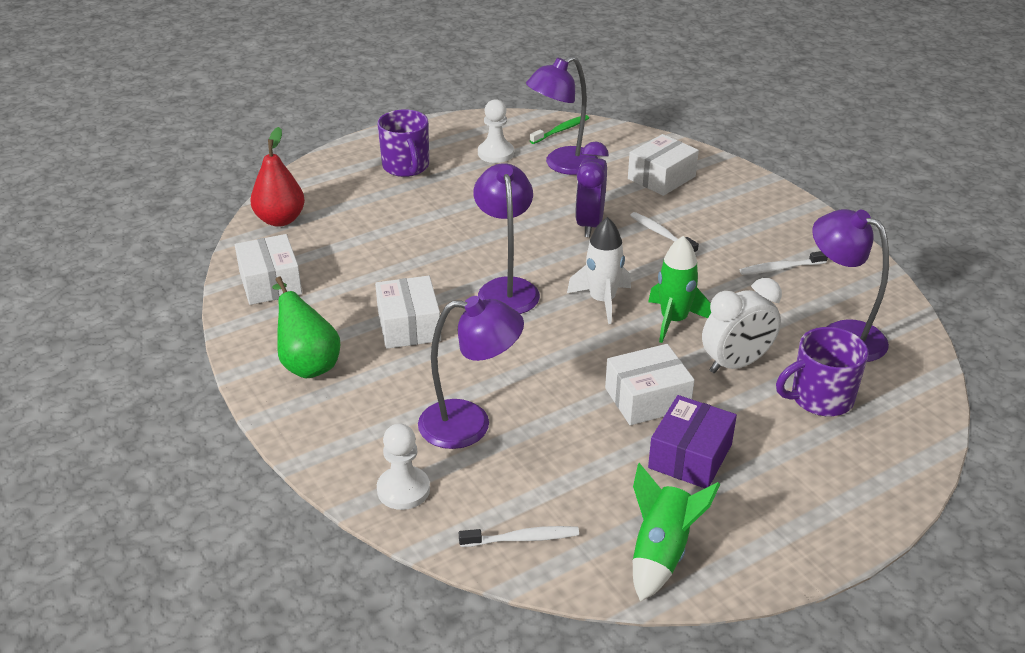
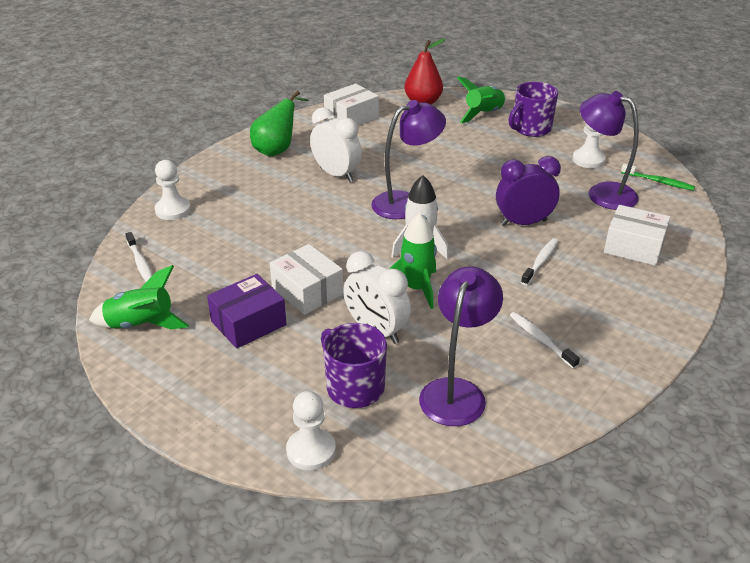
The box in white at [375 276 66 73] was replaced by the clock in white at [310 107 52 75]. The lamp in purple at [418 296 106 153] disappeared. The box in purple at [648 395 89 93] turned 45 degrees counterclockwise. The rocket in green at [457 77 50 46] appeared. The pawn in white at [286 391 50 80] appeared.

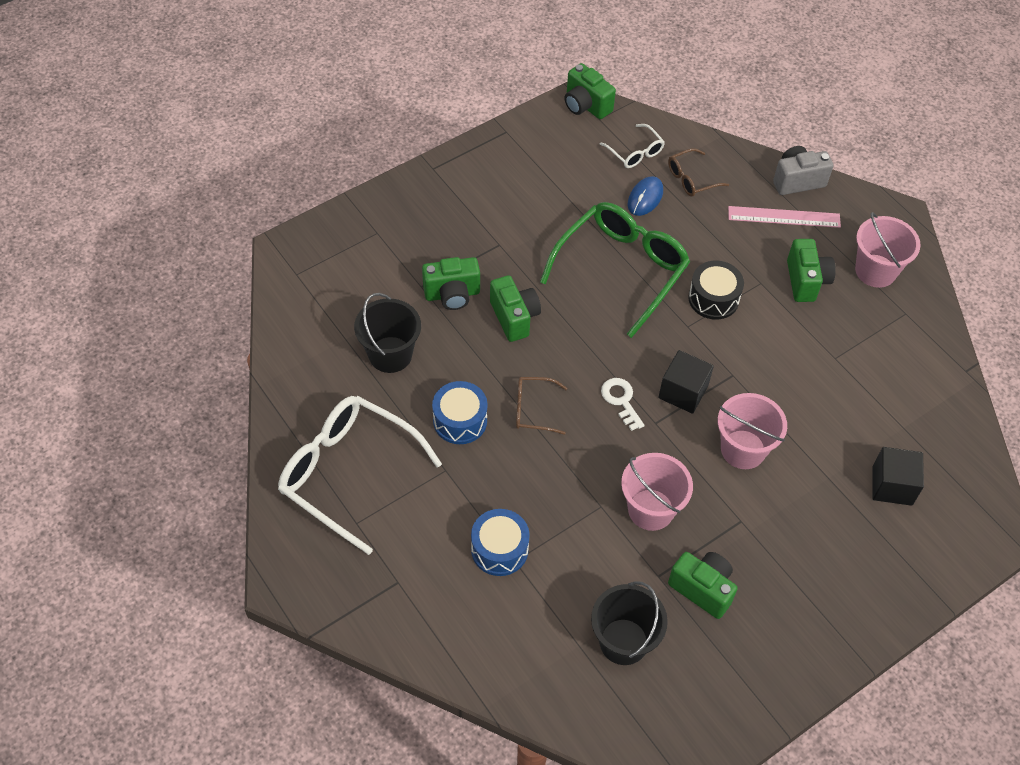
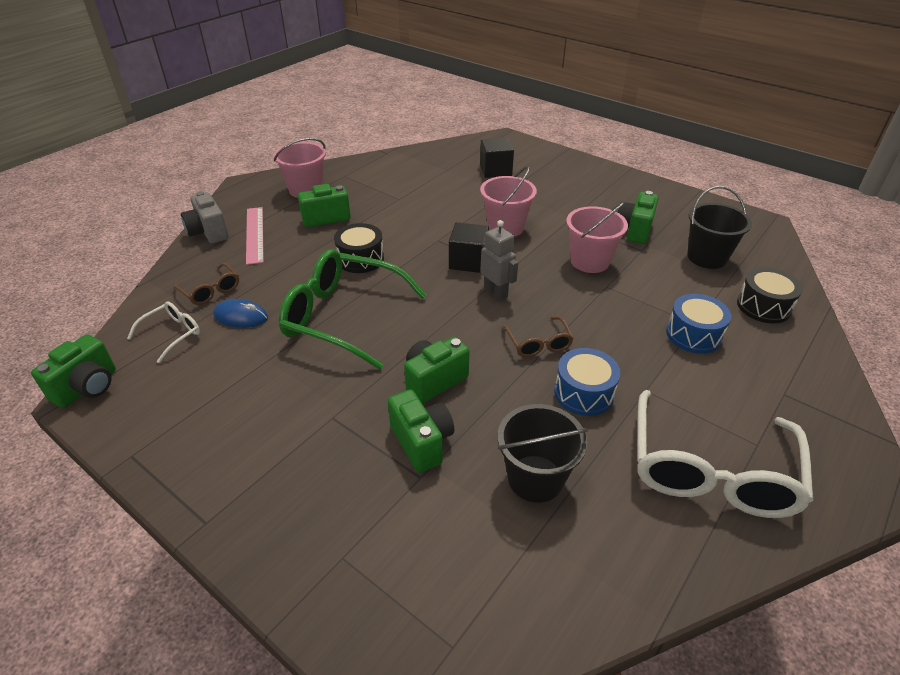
The key in white at [601 378 44 53] was replaced by the robot in grey at [480 220 38 81]. The drum in black at [737 267 66 56] appeared.

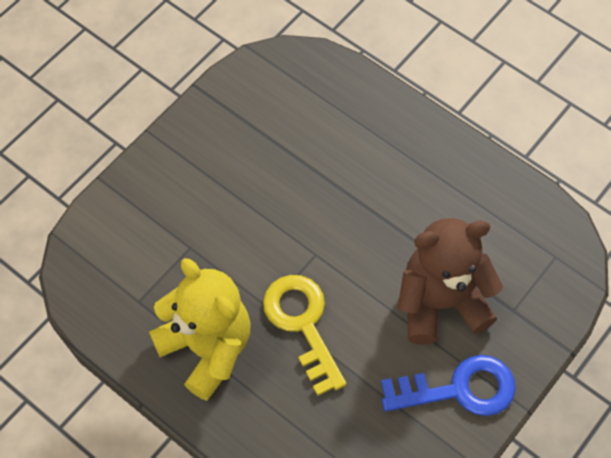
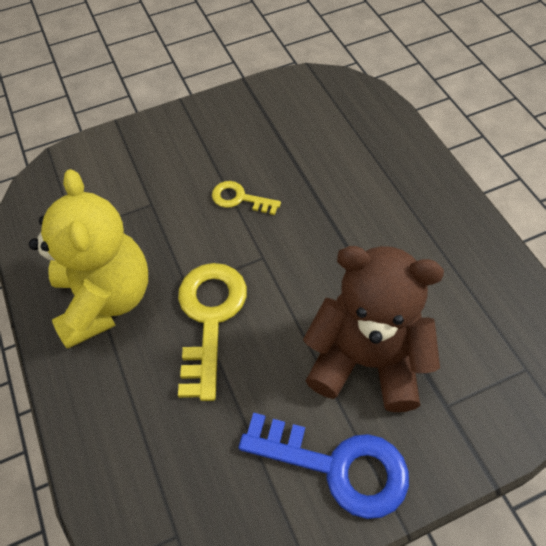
The key in yellow at [212 181 69 34] appeared.

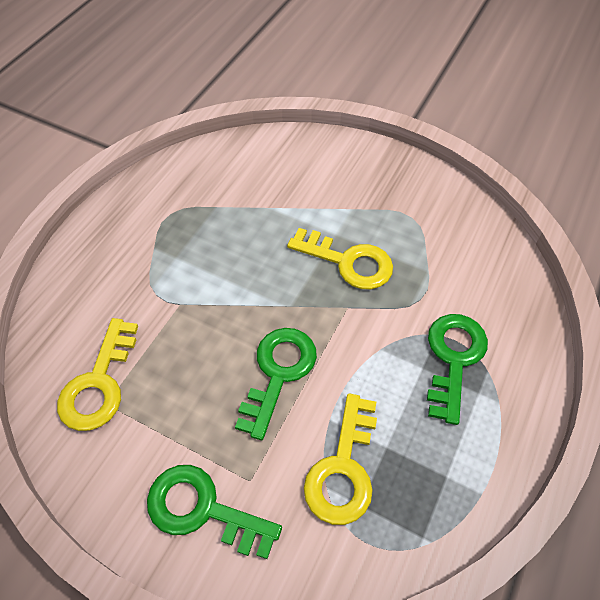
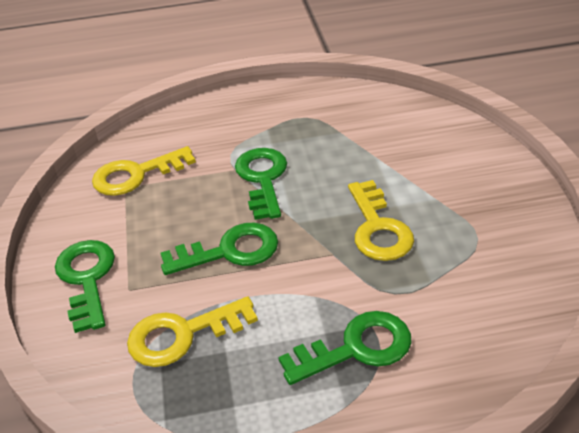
The key in green at [235 148 52 72] appeared.

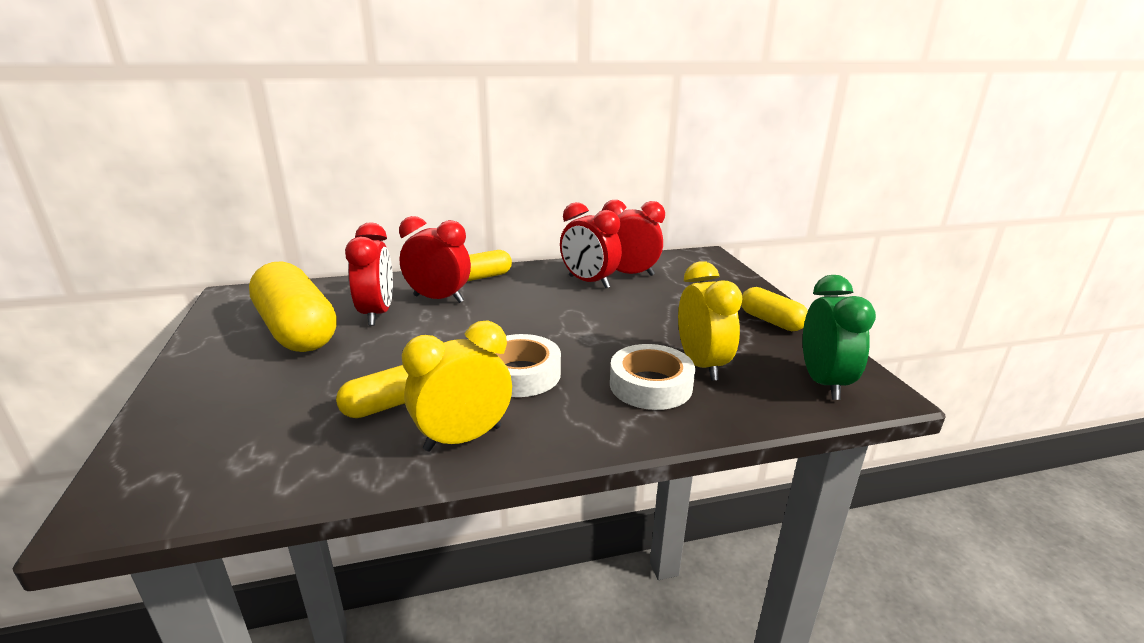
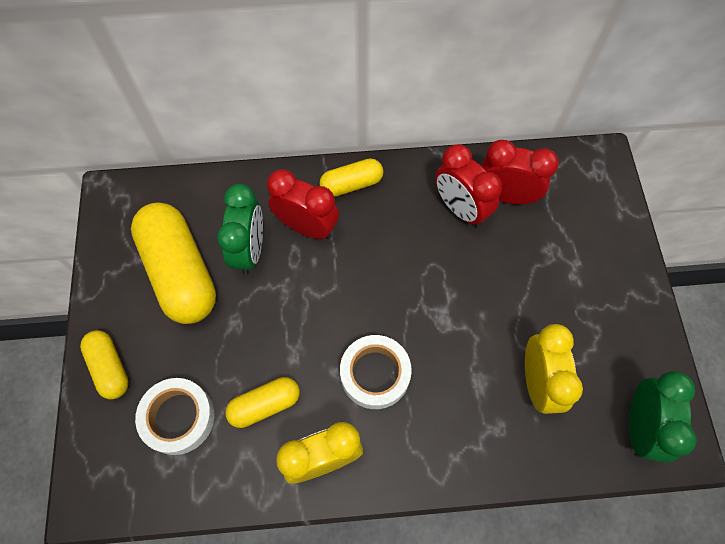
The clock in red at [345 223 48 103] became the clock in green at [217 184 46 91]. The capsule in yellow moved from [741 287 67 44] to [80 330 49 69]. The tape in white moved from [610 344 85 66] to [135 378 79 77].

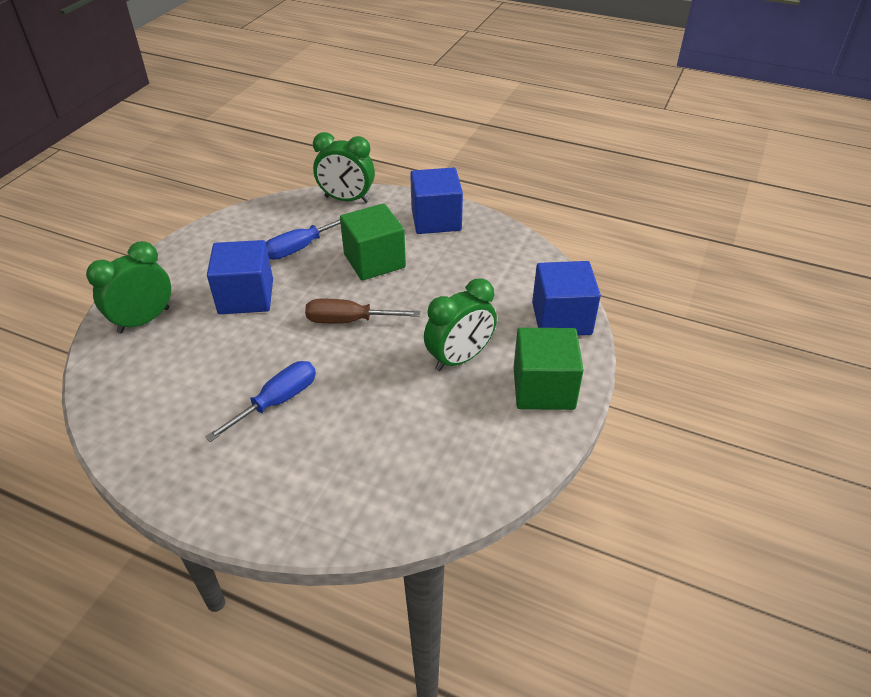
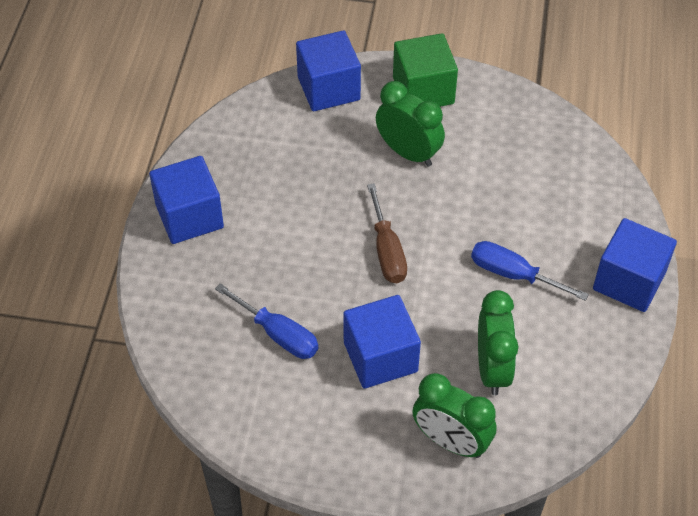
The clock in green moved from [313 132 62 71] to [478 290 41 105]. The cube in green at [340 203 66 77] disappeared. The cube in blue at [593 218 84 94] appeared.

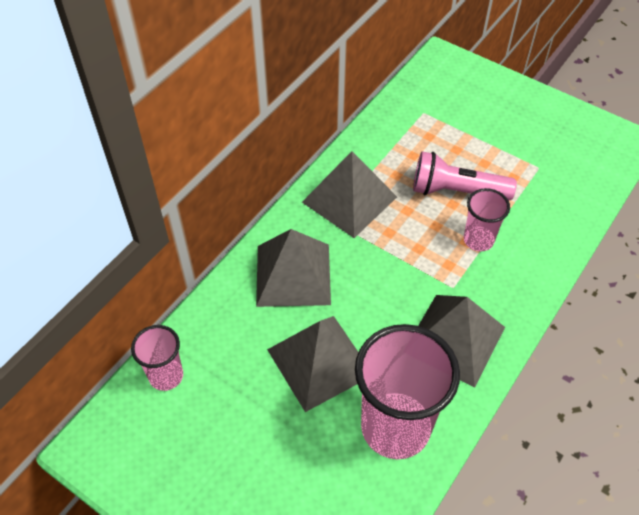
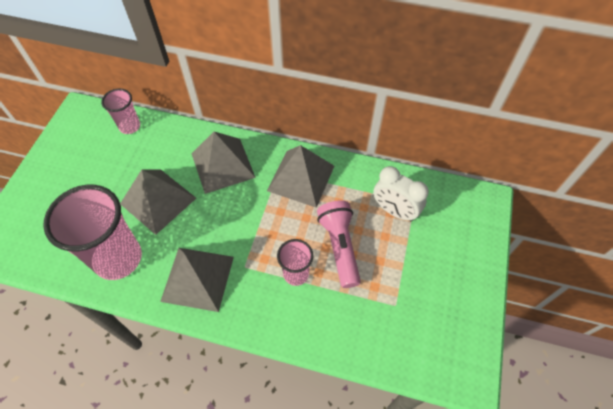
The clock in white at [373 166 56 55] appeared.

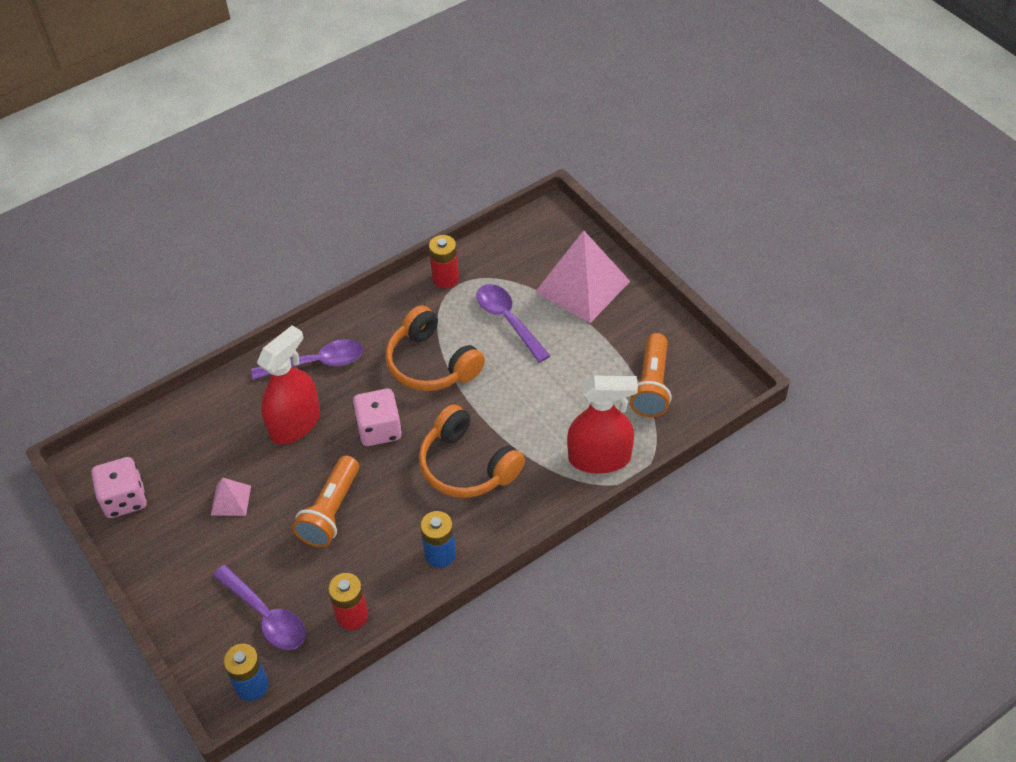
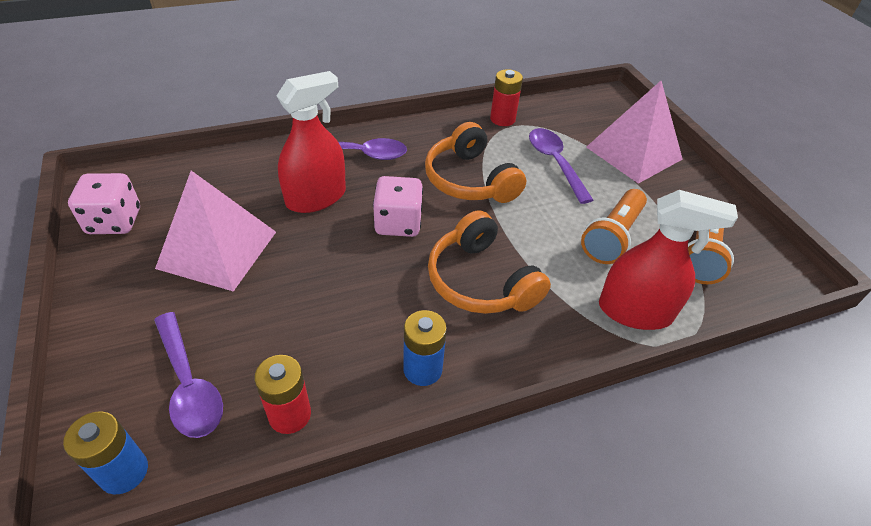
The flashlight in orange moved from [292 456 67 92] to [581 189 66 75]. The pyramid in pink at [211 478 40 38] changed to 2.16 times the size.

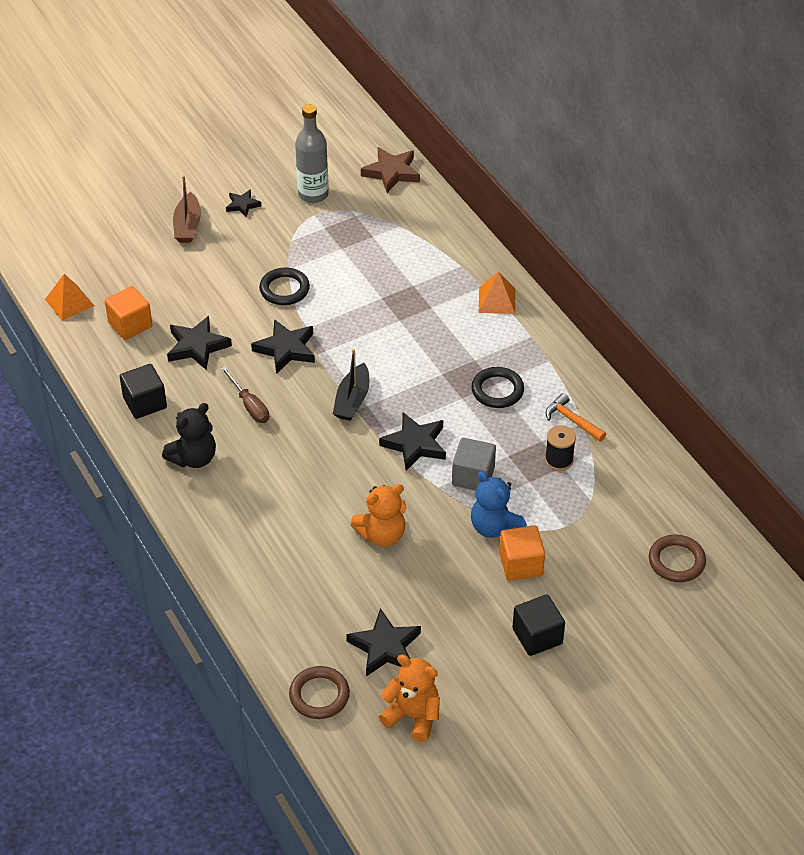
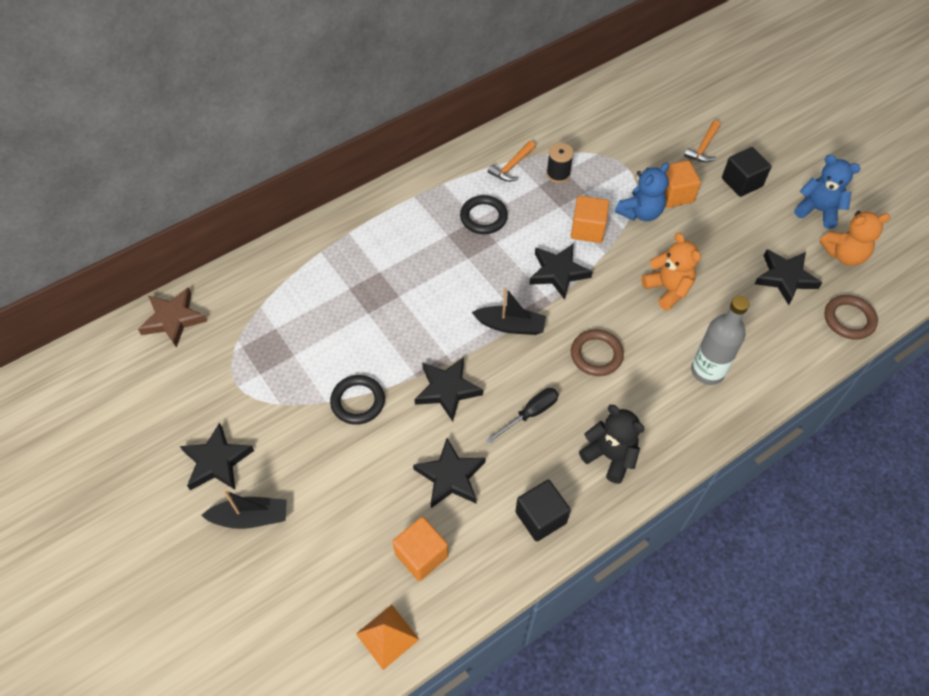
The bottle in grey moved from [295 104 34 99] to [691 296 59 89]. The boat in brown at [173 175 28 68] became the boat in black at [201 490 86 39]. The star in black at [226 189 35 28] changed to 1.71 times the size. The pyramid in orange at [479 272 36 42] disappeared. The screwdriver in brown at [220 366 49 57] became the screwdriver in black at [486 388 73 56]. The cube in grey at [452 438 44 53] became the cube in orange at [571 196 38 47]. The ring in brown moved from [649 535 57 47] to [571 329 53 47]. The teddy bear in orange at [379 655 61 87] turned 120 degrees counterclockwise. The hammer in orange at [684 120 37 43] appeared. The teddy bear in blue at [794 155 67 74] appeared.

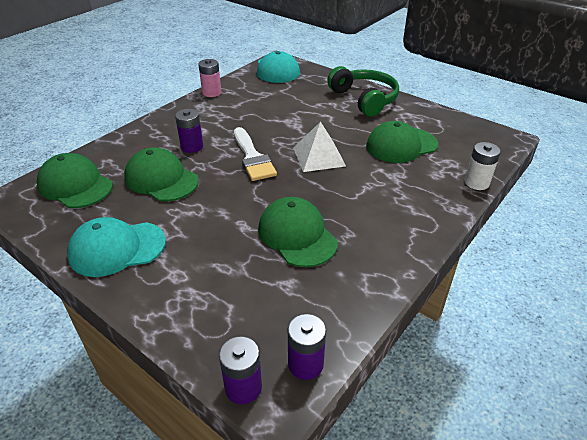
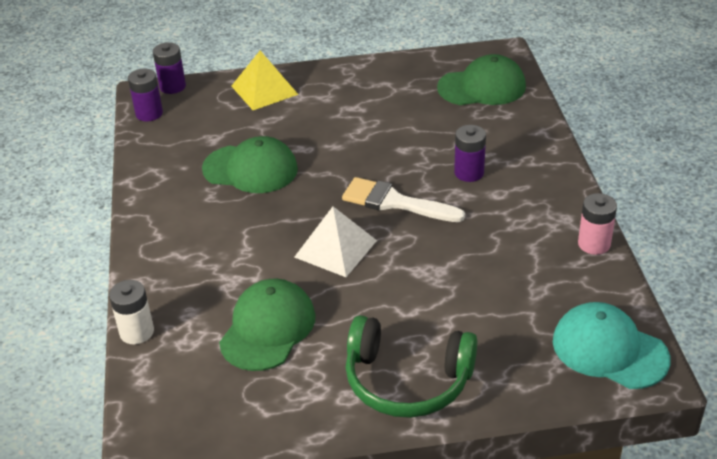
The cap in green at [124 147 75 54] disappeared. The cap in turquoise at [67 217 99 60] disappeared. The pyramid in yellow at [231 51 68 59] appeared.

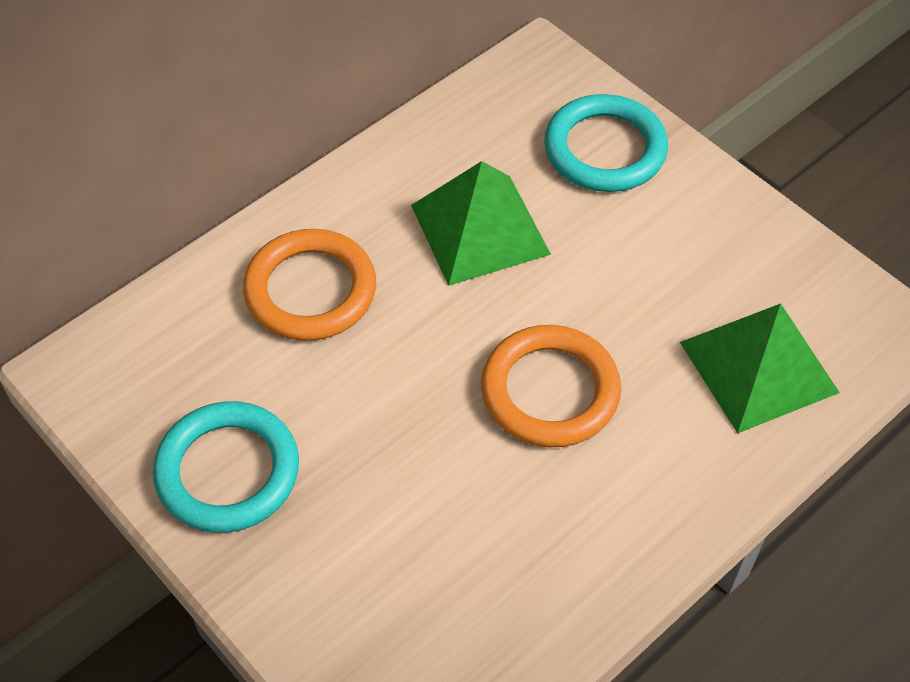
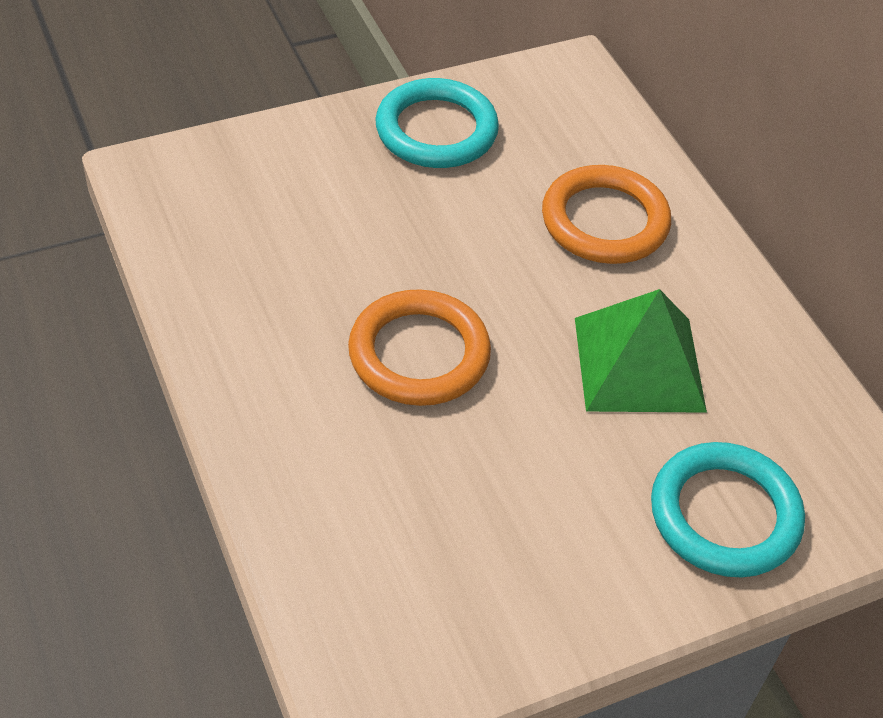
The pyramid in green at [680 303 160 130] disappeared.

